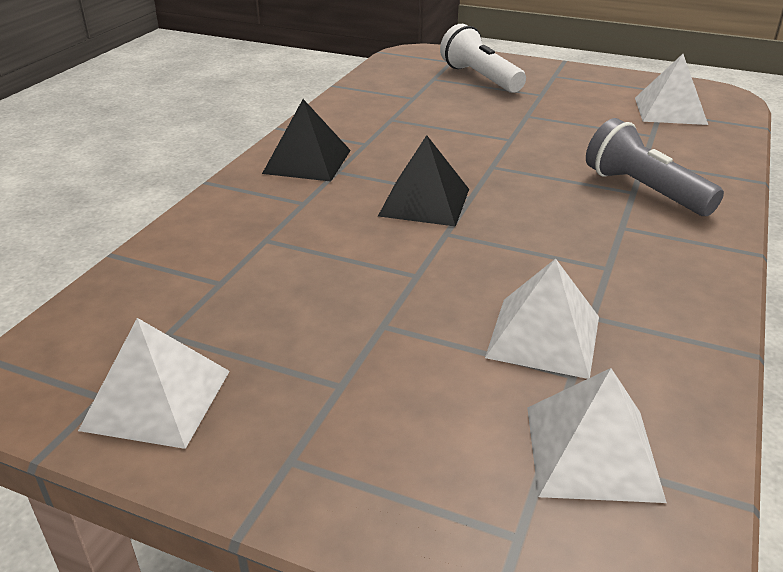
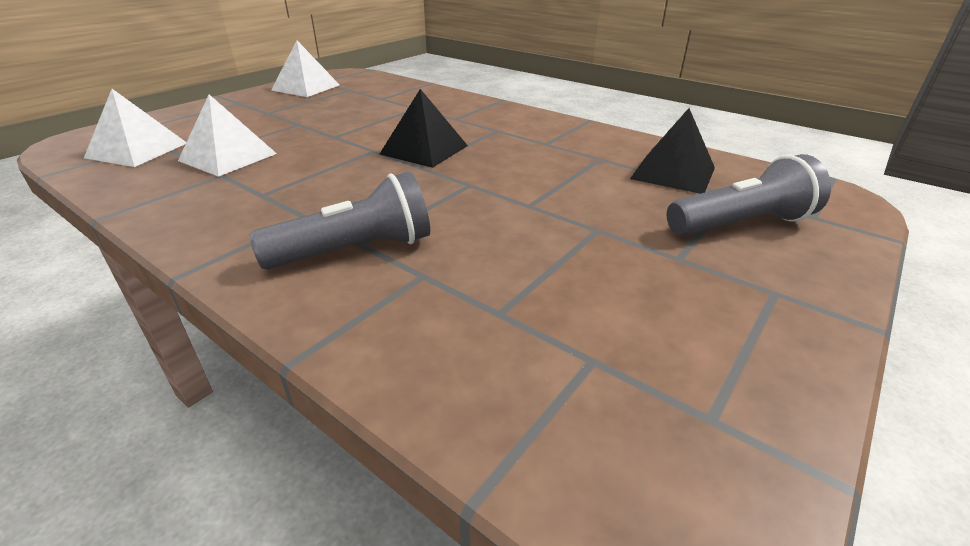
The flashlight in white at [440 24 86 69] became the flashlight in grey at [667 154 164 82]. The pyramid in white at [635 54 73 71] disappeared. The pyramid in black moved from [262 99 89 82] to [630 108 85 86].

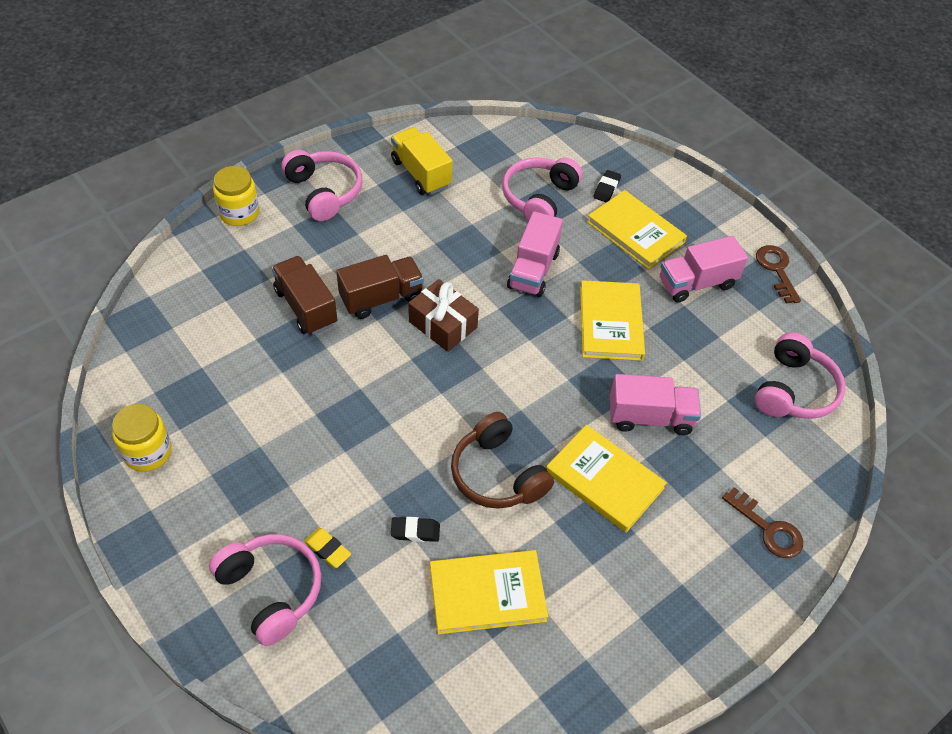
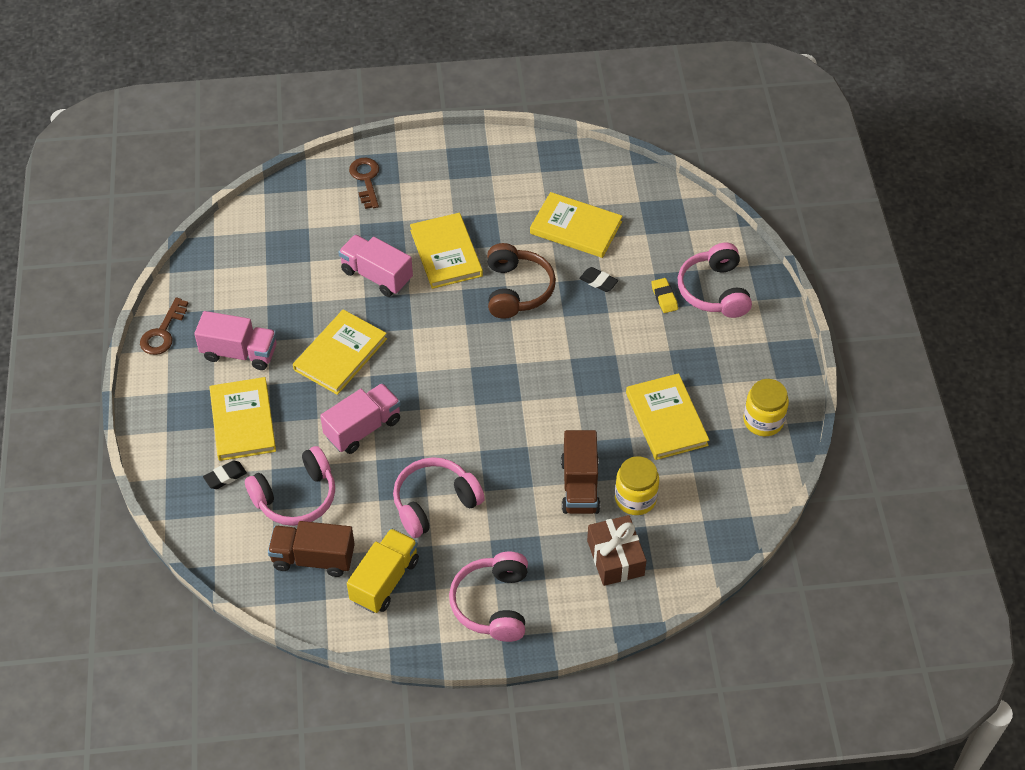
The truck in yellow at [391 127 62 68] turned 150 degrees counterclockwise. The jar in yellow moved from [213 166 46 60] to [615 456 44 59]. The truck in brown moved from [336 255 88 64] to [268 521 87 56]. The gift in brown moved from [408 279 71 73] to [587 515 60 71]. The headphones in pink moved from [755 332 91 87] to [393 457 92 81]. The book in yellow at [626 373 83 87] appeared.

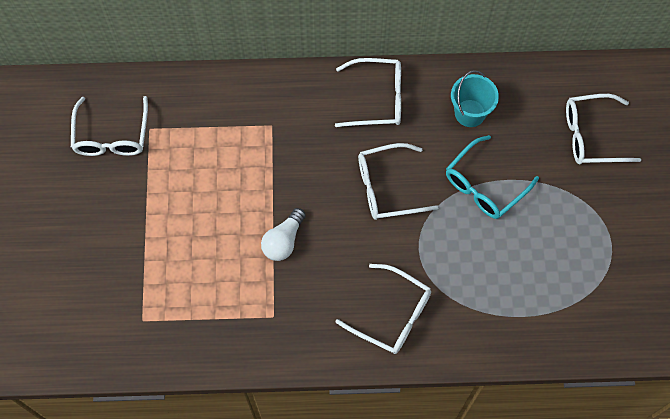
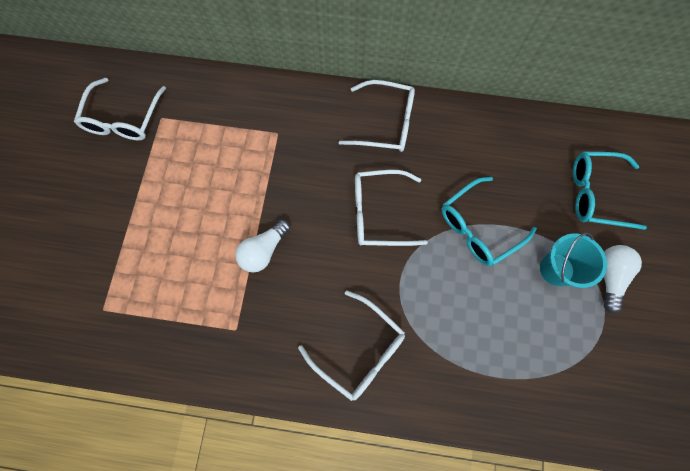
The bucket in turquoise moved from [451 70 48 57] to [540 232 67 56]. The glasses in white at [566 94 75 70] became the glasses in turquoise at [573 151 74 79]. The light bulb in white at [604 245 38 68] appeared.

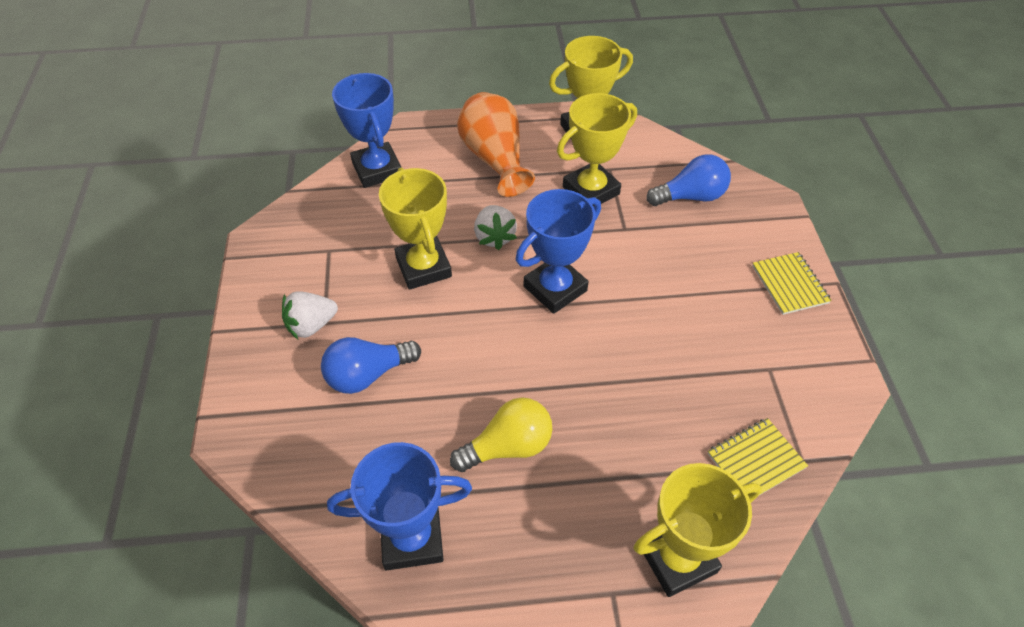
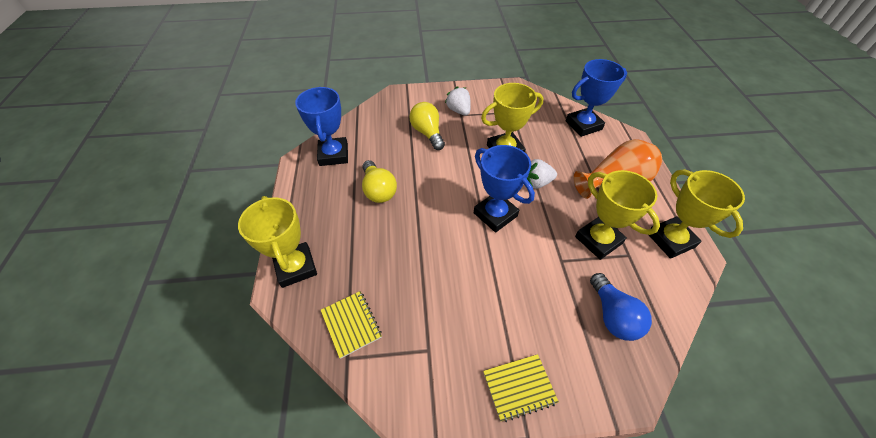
The light bulb in blue at [321 337 100 57] became the light bulb in yellow at [409 102 36 48].

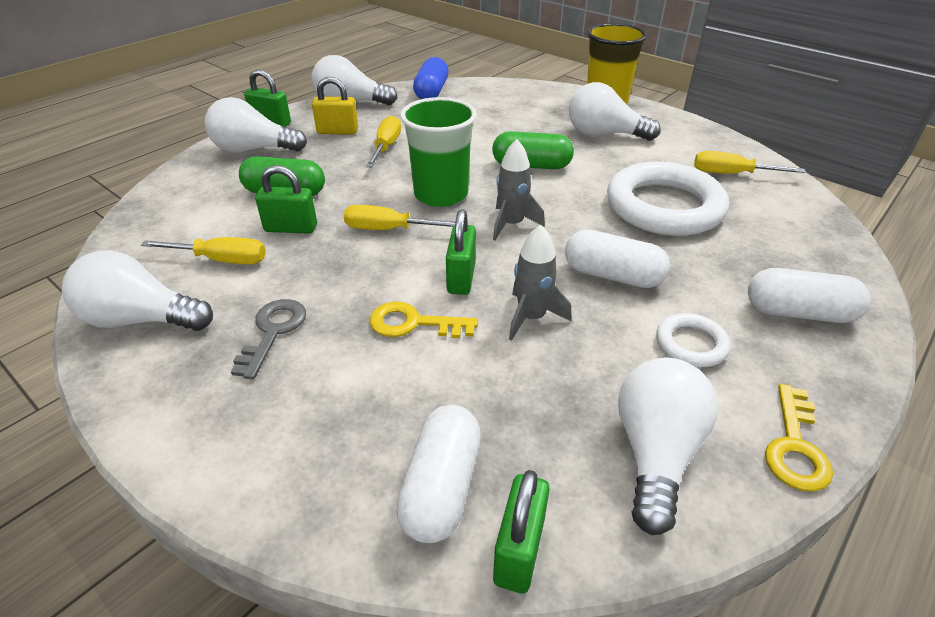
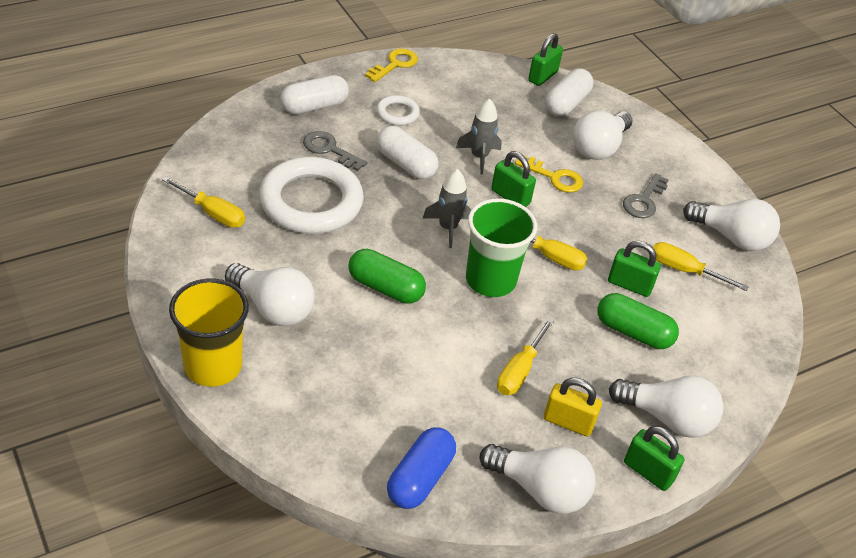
The padlock in green at [446 209 30 86] turned 75 degrees counterclockwise. The capsule in white at [748 268 123 55] turned 60 degrees counterclockwise. The light bulb in white moved from [618 358 100 177] to [573 110 59 50]. The key in grey at [303 131 64 40] appeared.

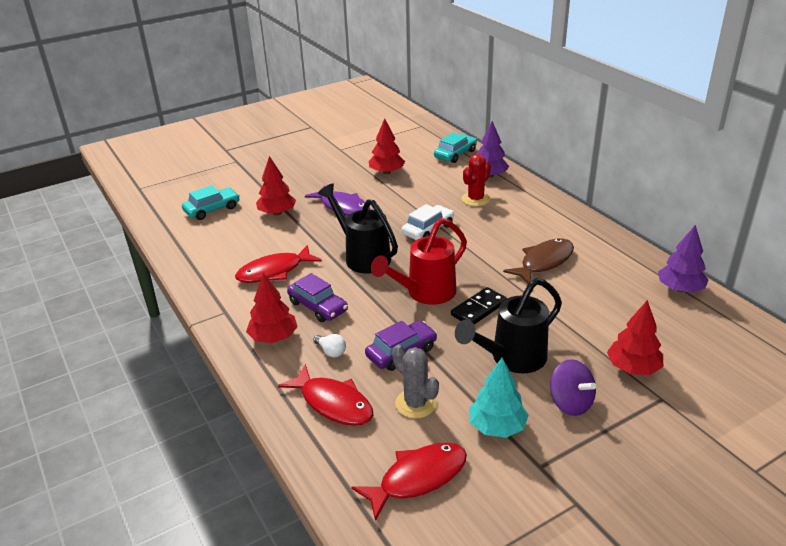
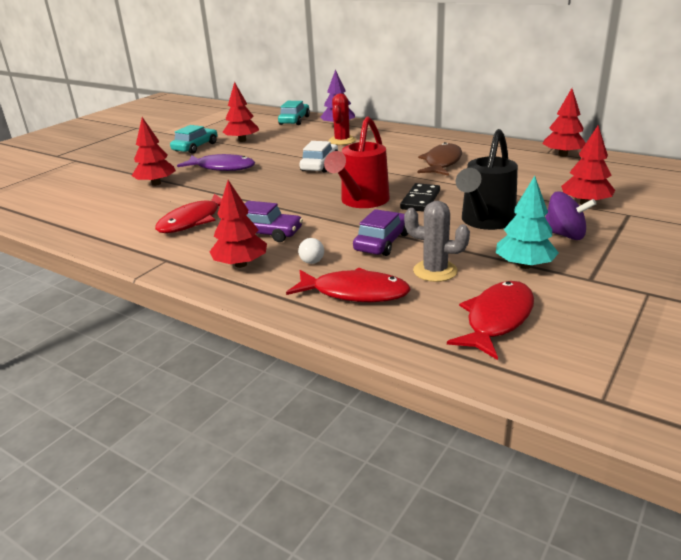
The watering can in black at [318 184 80 89] disappeared. The car in turquoise moved from [182 185 58 35] to [170 125 48 29]. The tree in purple at [658 225 51 68] became the tree in red at [543 88 43 69]. The light bulb in white at [313 334 33 23] turned 75 degrees clockwise.

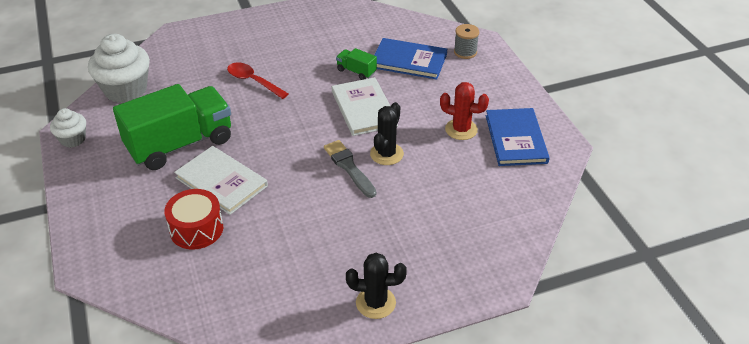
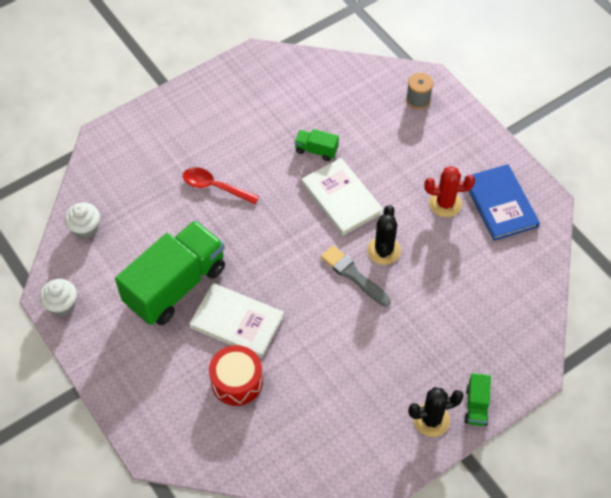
The cupcake in white at [88 34 62 69] changed to 0.55 times the size. The book in blue at [374 38 73 42] disappeared. The truck in green at [464 373 27 53] appeared.

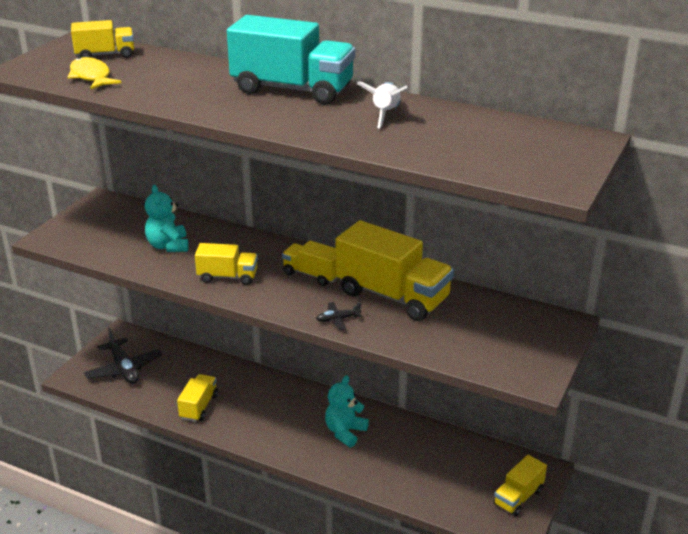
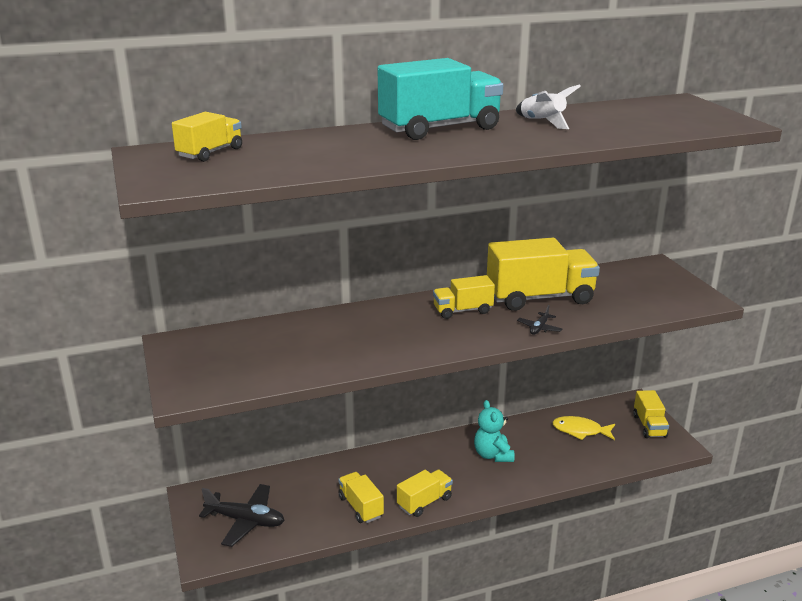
The fish in yellow moved from [67 57 54 33] to [552 416 63 24]. The teddy bear in turquoise at [145 185 44 67] disappeared. The truck in yellow moved from [195 243 63 42] to [397 470 56 47].

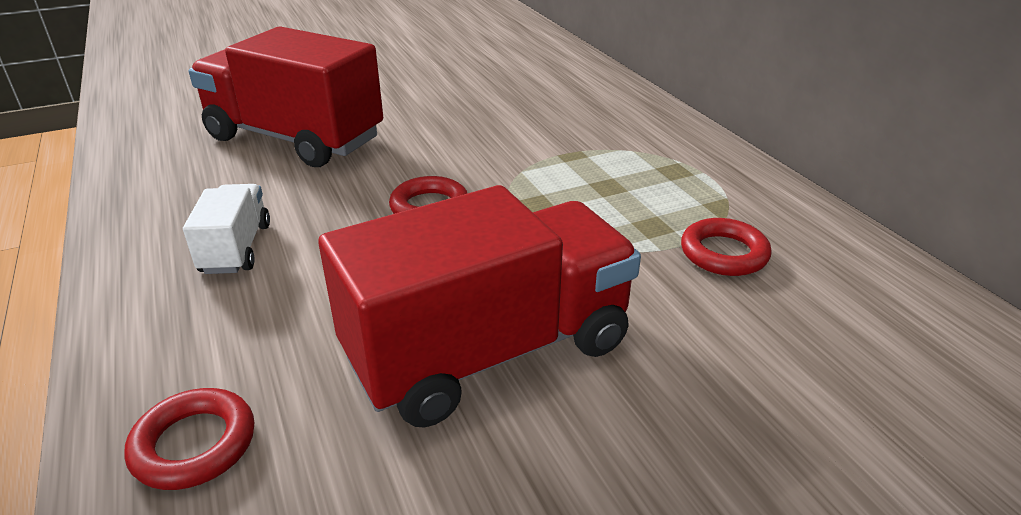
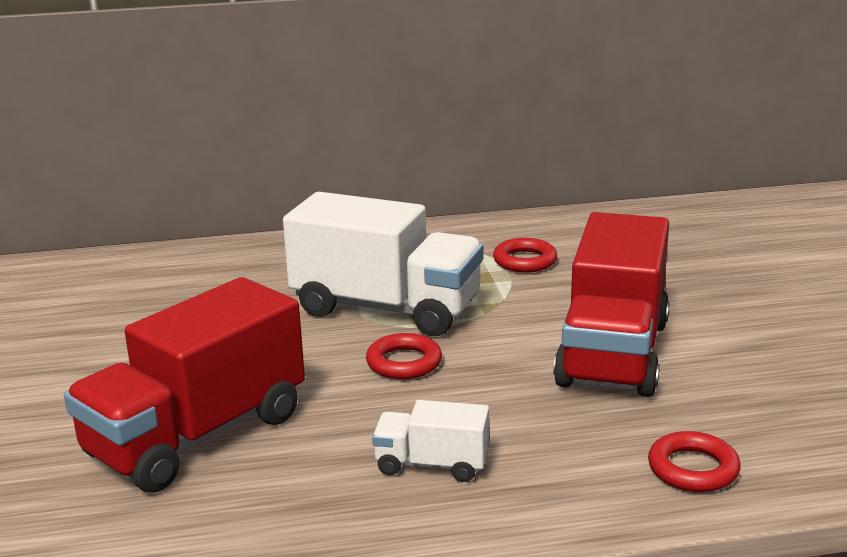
The truck in red at [318 185 323 243] turned 150 degrees counterclockwise. The truck in white at [283 192 200 144] appeared.

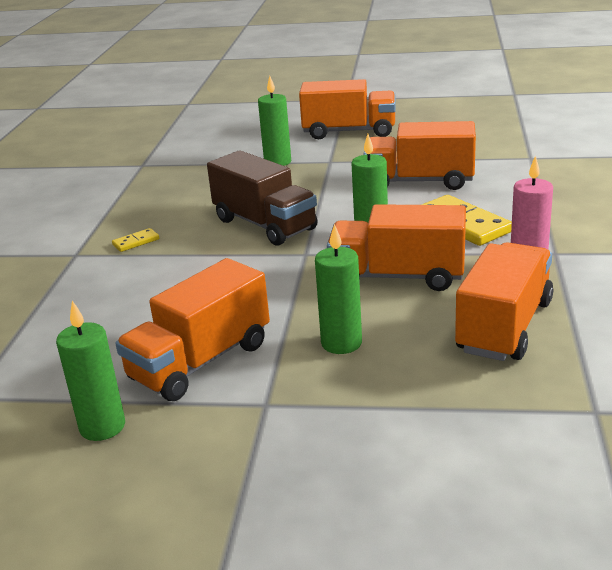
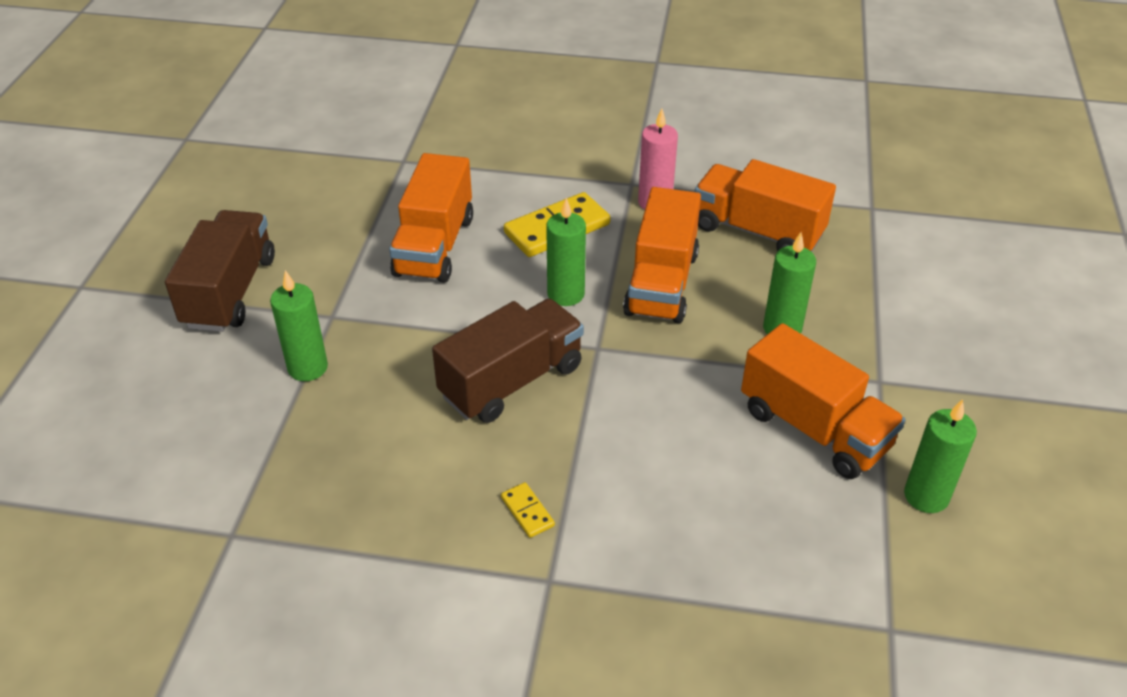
The truck in orange at [299 79 97 60] became the truck in brown at [165 210 110 122].

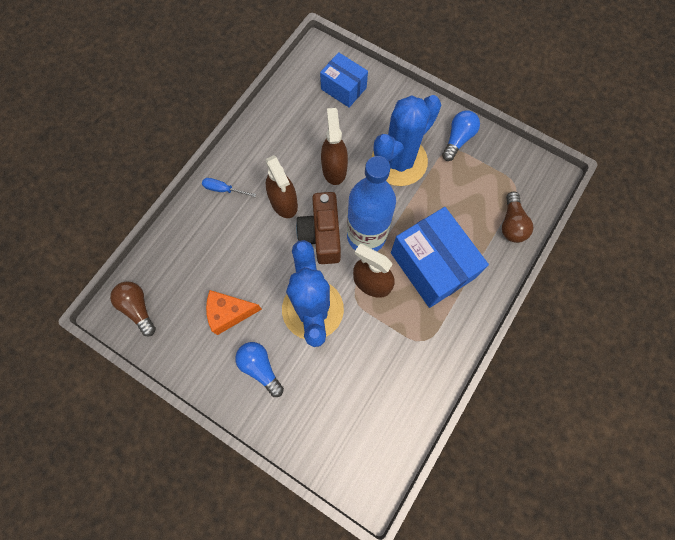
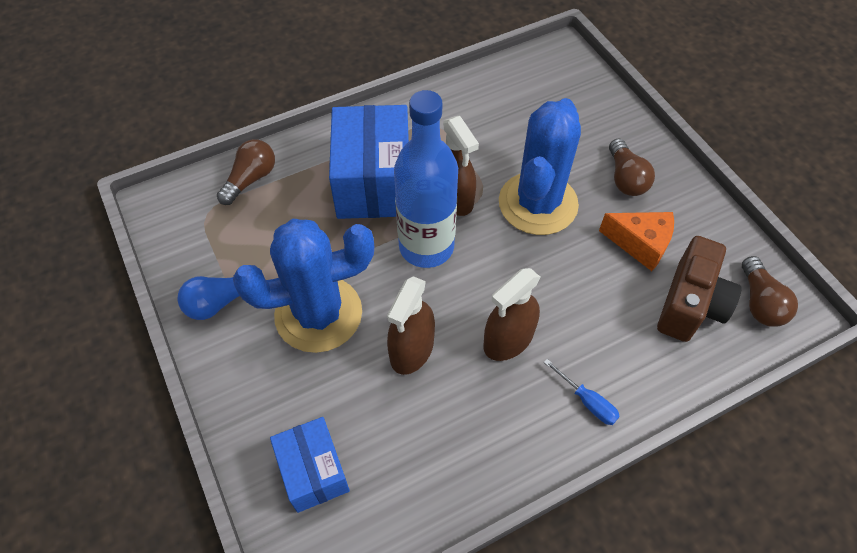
The spray bottle in brown at [265 155 33 63] turned 135 degrees counterclockwise. The camera in brown moved from [296 192 45 72] to [657 236 85 106]. The light bulb in blue at [235 342 49 55] became the light bulb in brown at [609 139 46 57].

